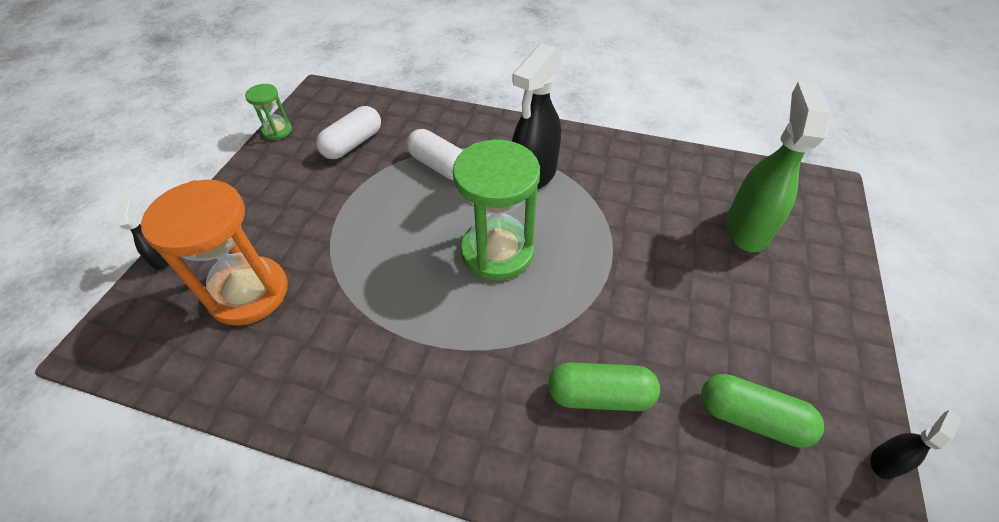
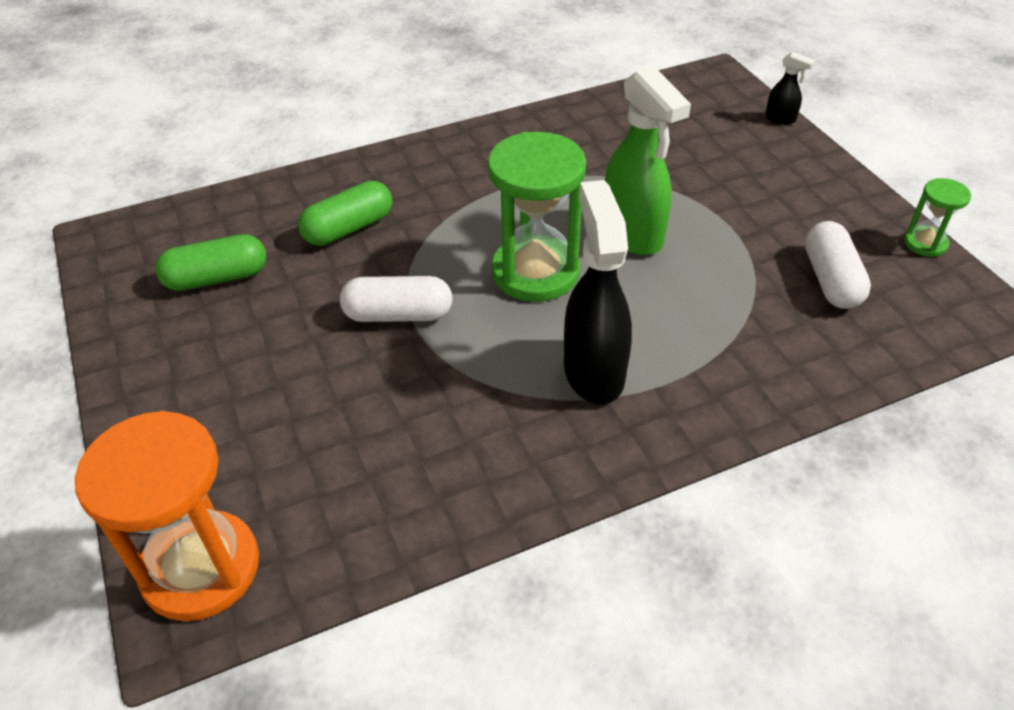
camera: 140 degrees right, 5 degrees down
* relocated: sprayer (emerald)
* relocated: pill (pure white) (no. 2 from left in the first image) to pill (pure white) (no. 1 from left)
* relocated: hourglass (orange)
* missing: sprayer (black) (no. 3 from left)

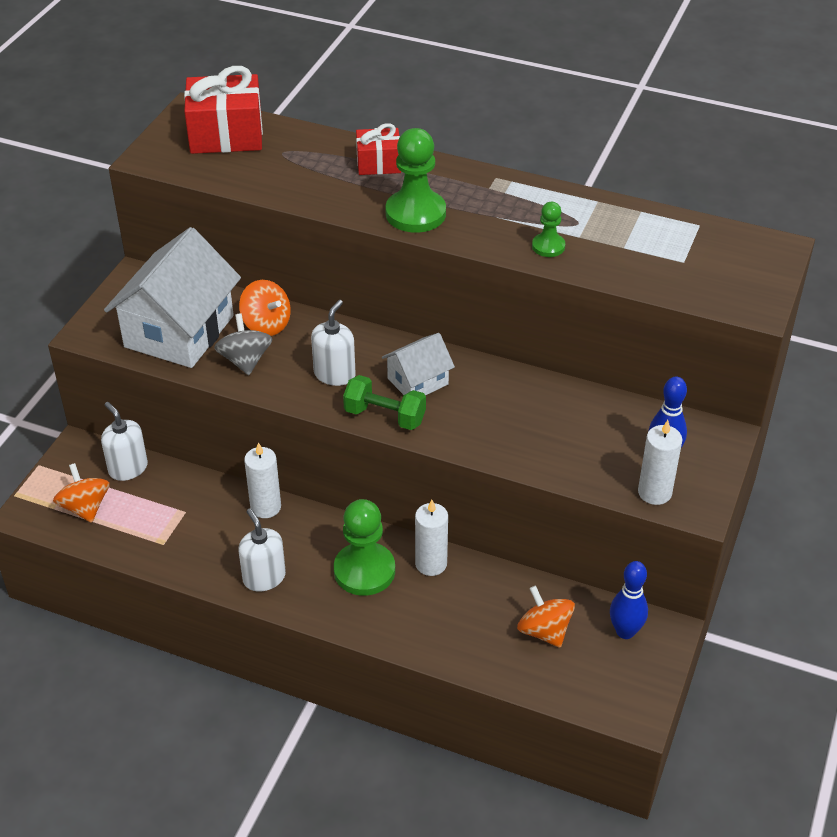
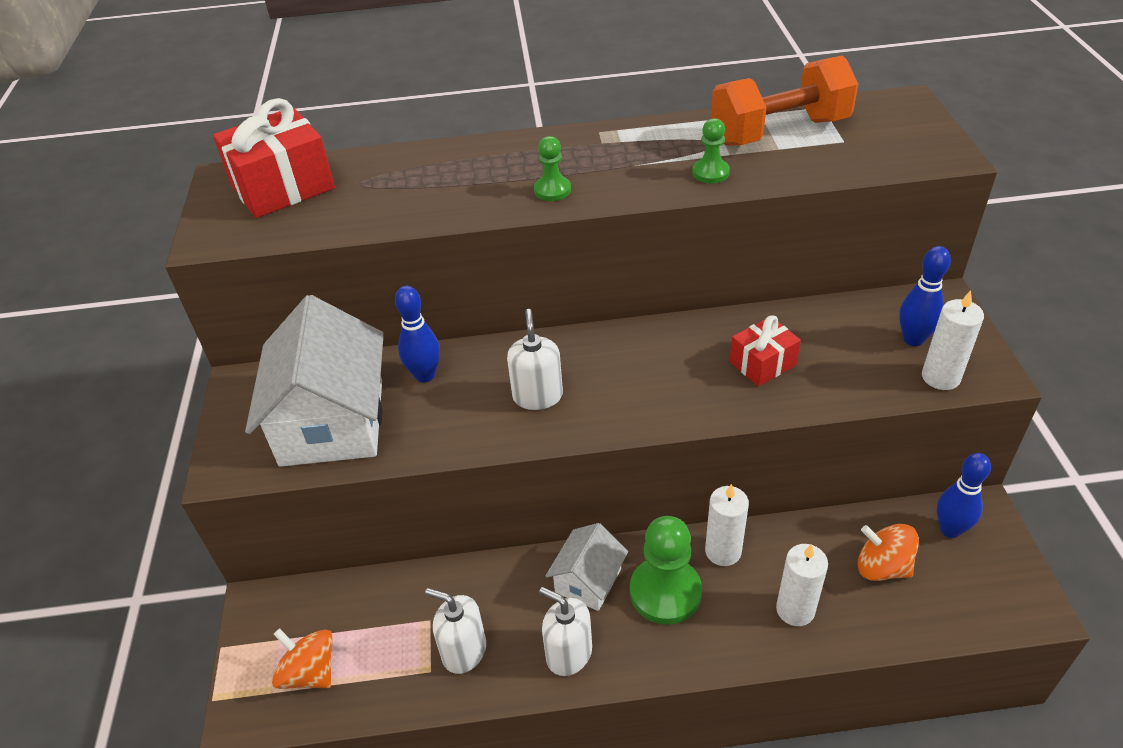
camera: 25 degrees left, 0 degrees up
* relocated: wrapped gift (scarlet) (no. 2 from left)
* size: game pawn (emerald) (no. 2 from left in the first image) x0.53
* exchanged: whirligig (orange) (no. 2 from left) to bowling pin (cobalt) (no. 1 from left)
* missing: whirligig (ash-grey)
* relocated: house (pure white) (no. 2 from left)
* missing: dumbbell (emerald)
* relocated: pump bottle (pure white) (no. 1 from left)
* relocated: wax candle (pure white) (no. 1 from left in the first image) to wax candle (pure white) (no. 2 from left)
* appeared: dumbbell (orange)

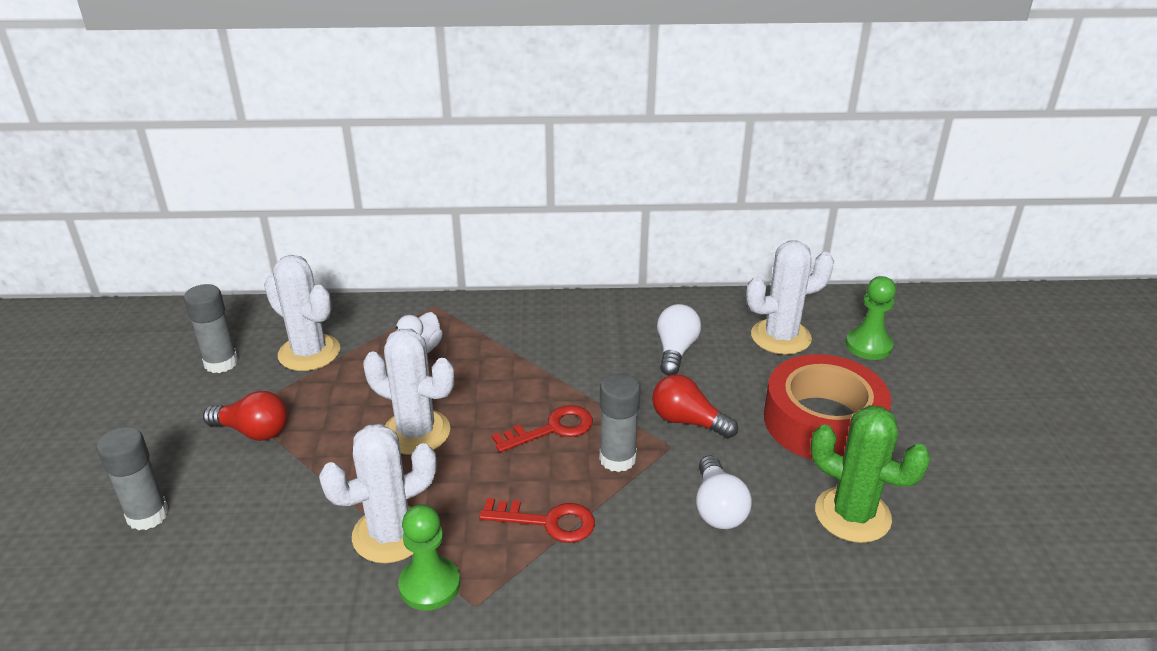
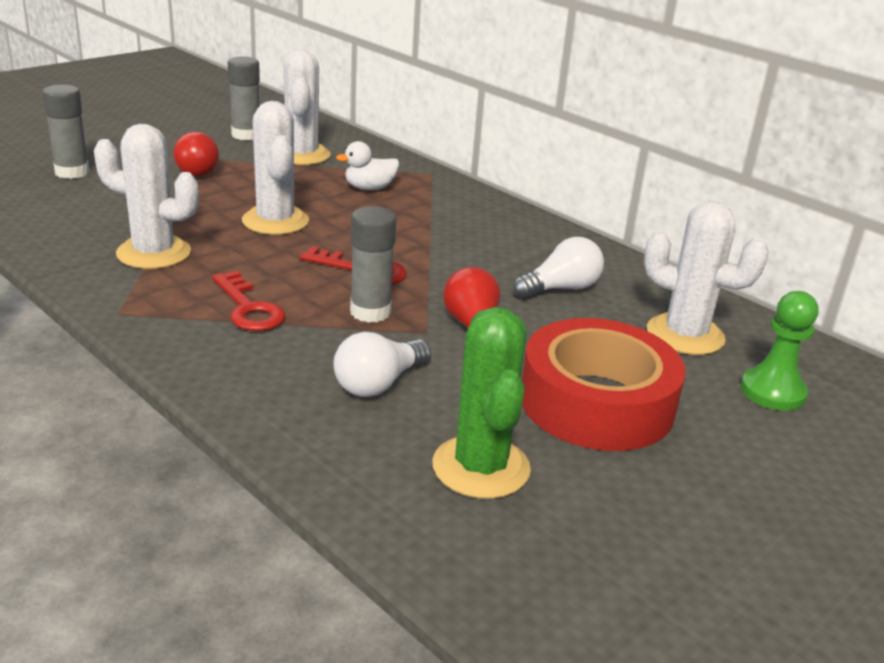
camera: 45 degrees right, 5 degrees down
* missing: game pawn (emerald) (no. 1 from left)

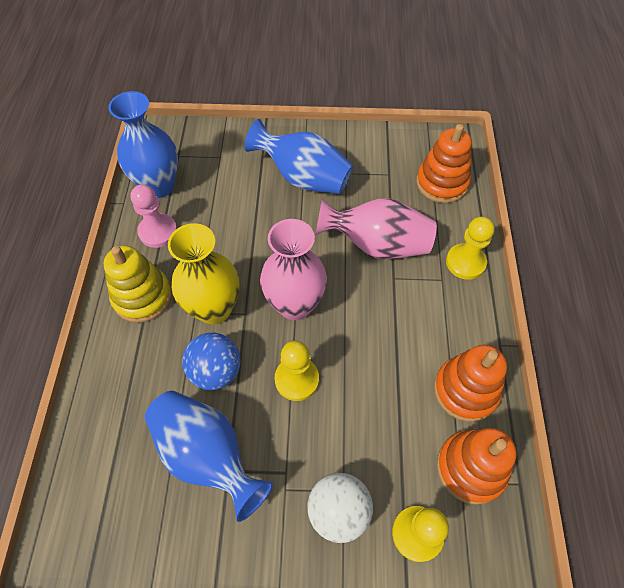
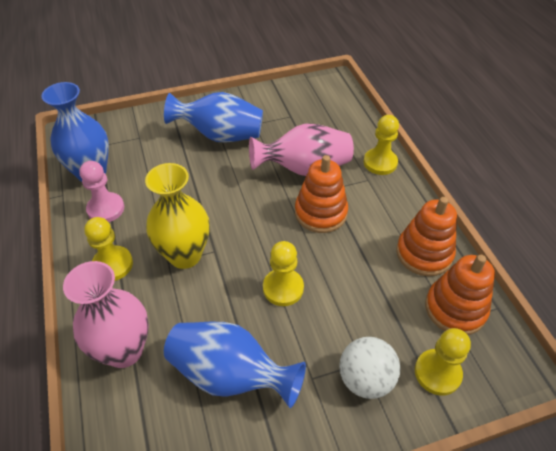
camera: 20 degrees left, 10 degrees down
* relocated: ring stacker (orange) (no. 1 from left)
* relocated: vase (pink) (no. 1 from left)
* exchanged: ring stacker (bright yellow) to game pawn (bright yellow) (no. 1 from left)
* missing: play ball (cobalt)

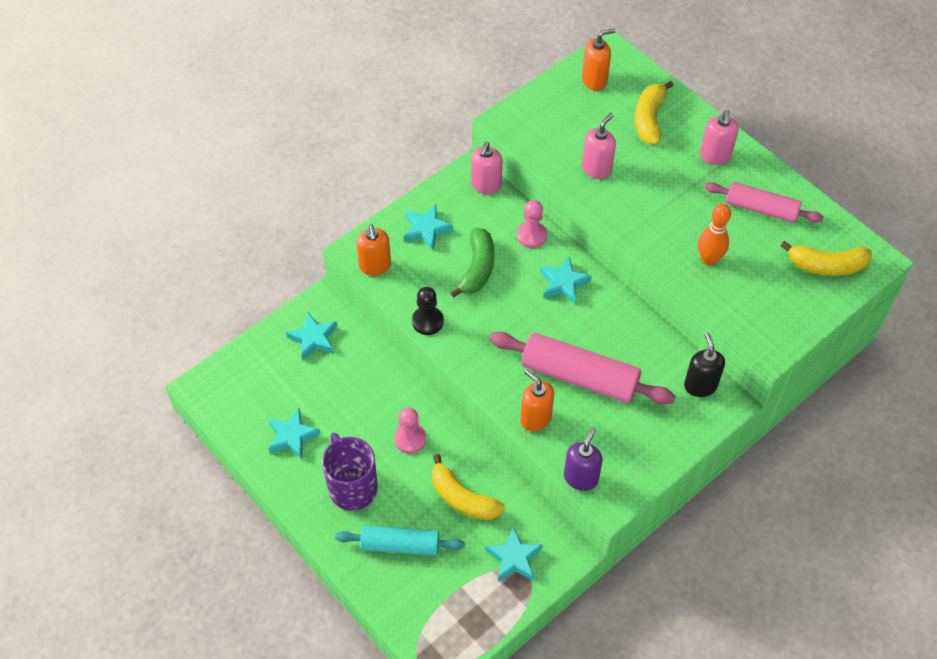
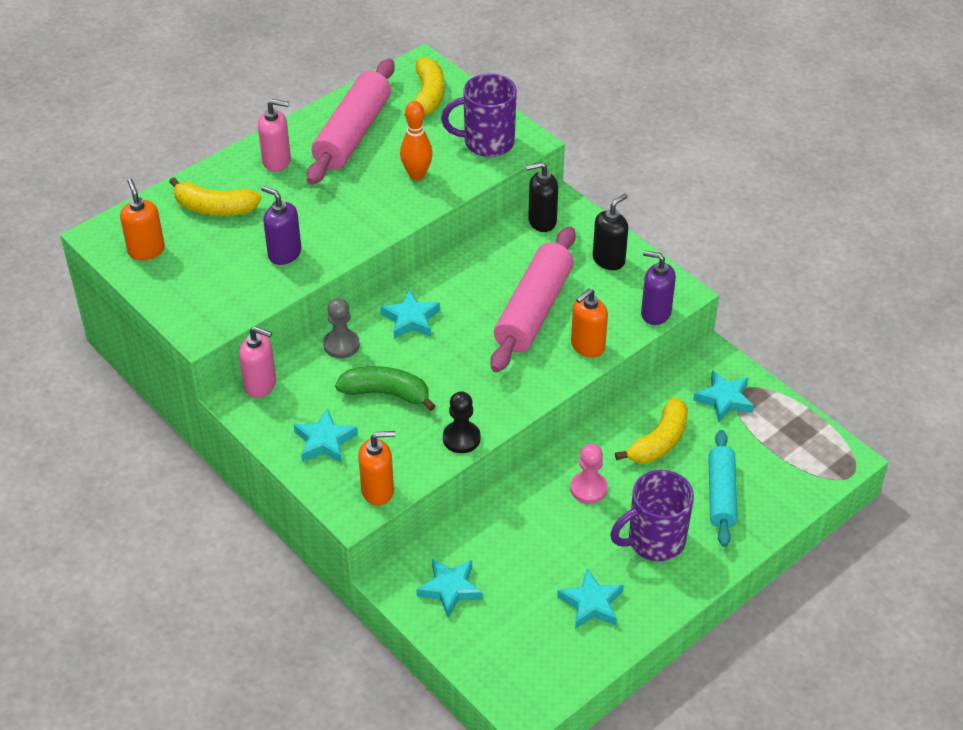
camera: 90 degrees left, 10 degrees down
* colour: pump bottle (pink) (no. 2 from left) to pump bottle (royal purple) (no. 1 from left)
* size: dough roller (pink) (no. 2 from left in the first image) x1.55
* colour: game pawn (pink) (no. 2 from left) to game pawn (ash-grey)
* appeared: mug (royal purple) (no. 1 from left)
* appeared: pump bottle (black) (no. 2 from left)

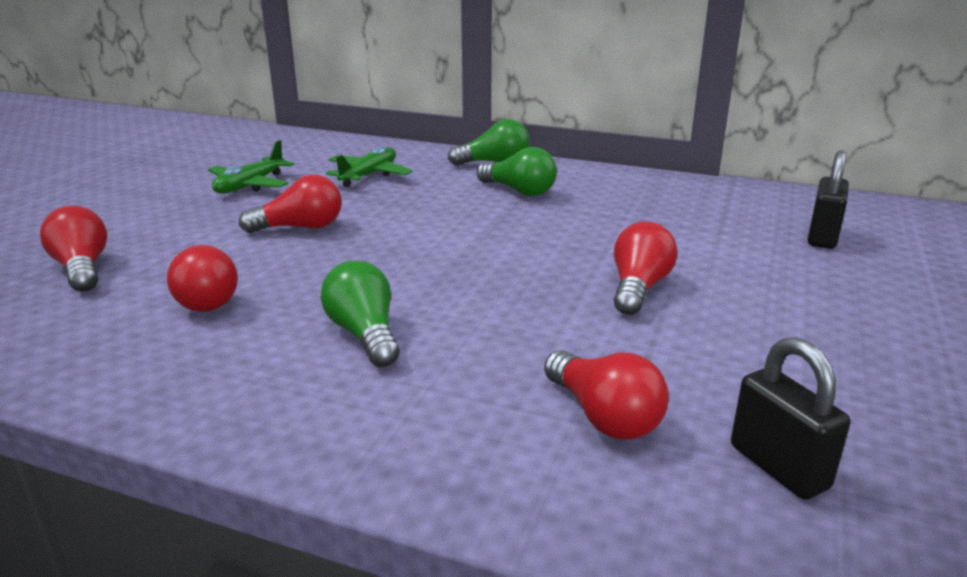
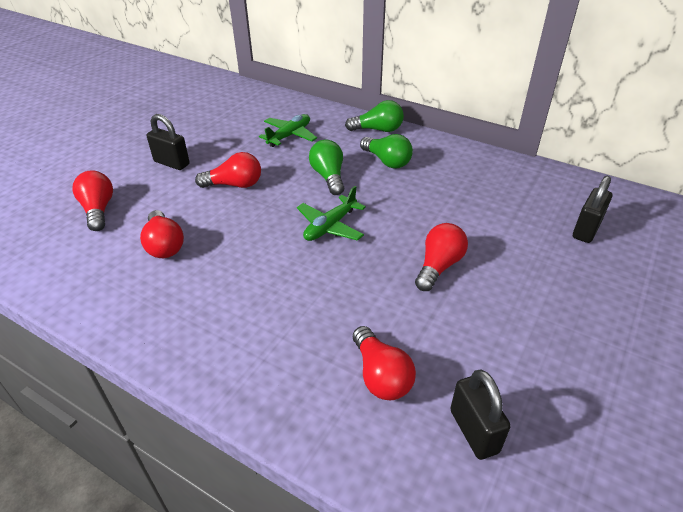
camera: 10 degrees right, 15 degrees up
* relocated: toy plane (emerald) (no. 1 from left in the first image) to toy plane (emerald) (no. 2 from left)
* relocated: lightbulb (emerald) (no. 1 from left)
* appeared: small lock (black) (no. 1 from left)

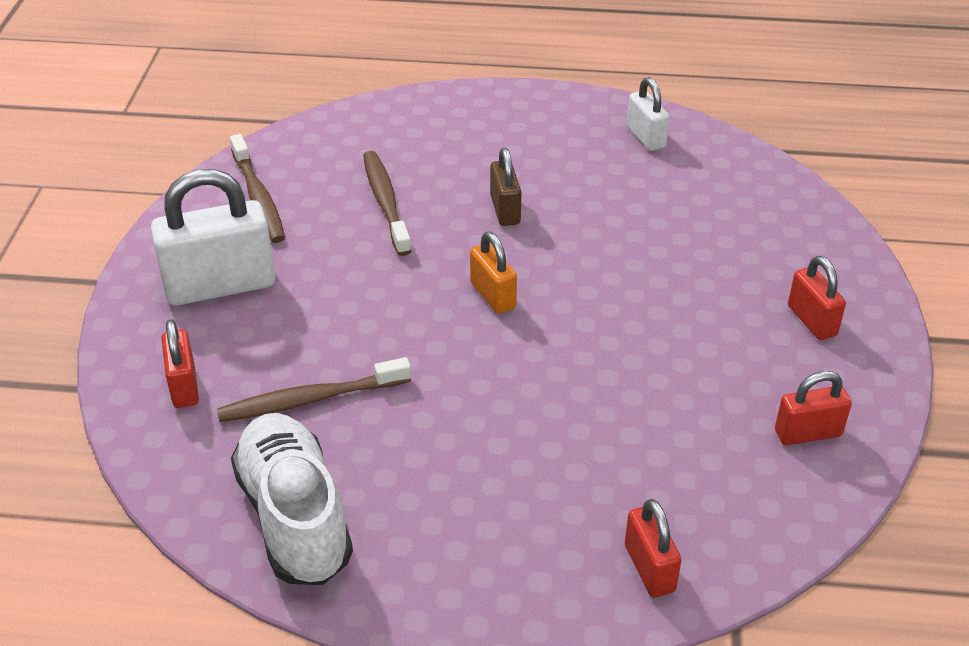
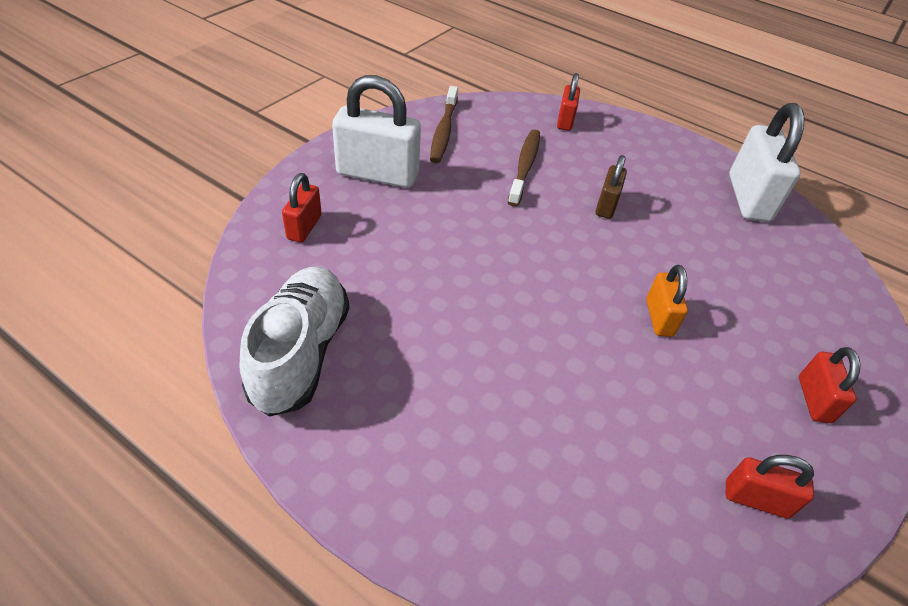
camera: 25 degrees right, 5 degrees up
* size: small lock (pure white) (no. 2 from left) x1.85
* relocated: small lock (orange)
* missing: toothbrush (brown) (no. 2 from left)
* relocated: small lock (scarlet) (no. 2 from left)

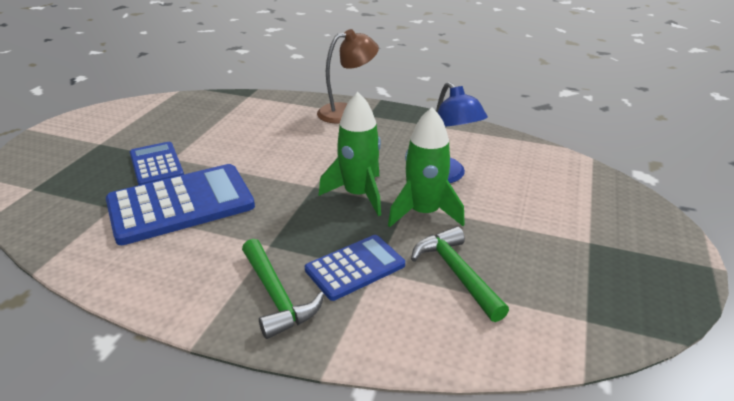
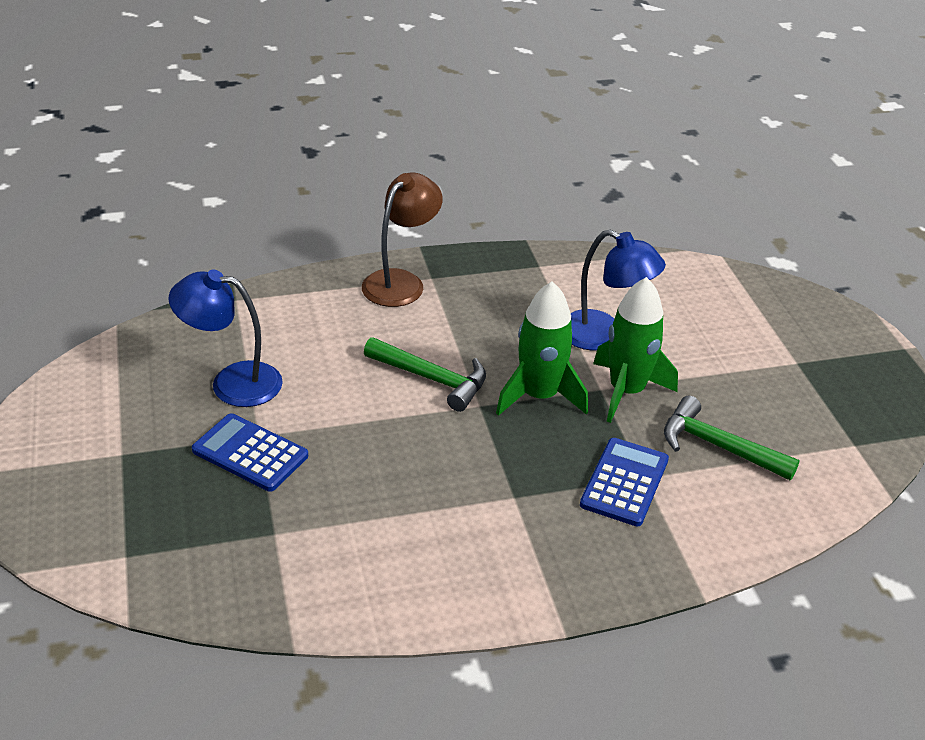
camera: 35 degrees left, 5 degrees up
* missing: pocket calculator (cobalt) (no. 2 from left)
* relocated: claw hammer (emerald) (no. 1 from left)
* appeared: desk lamp (cobalt) (no. 1 from left)

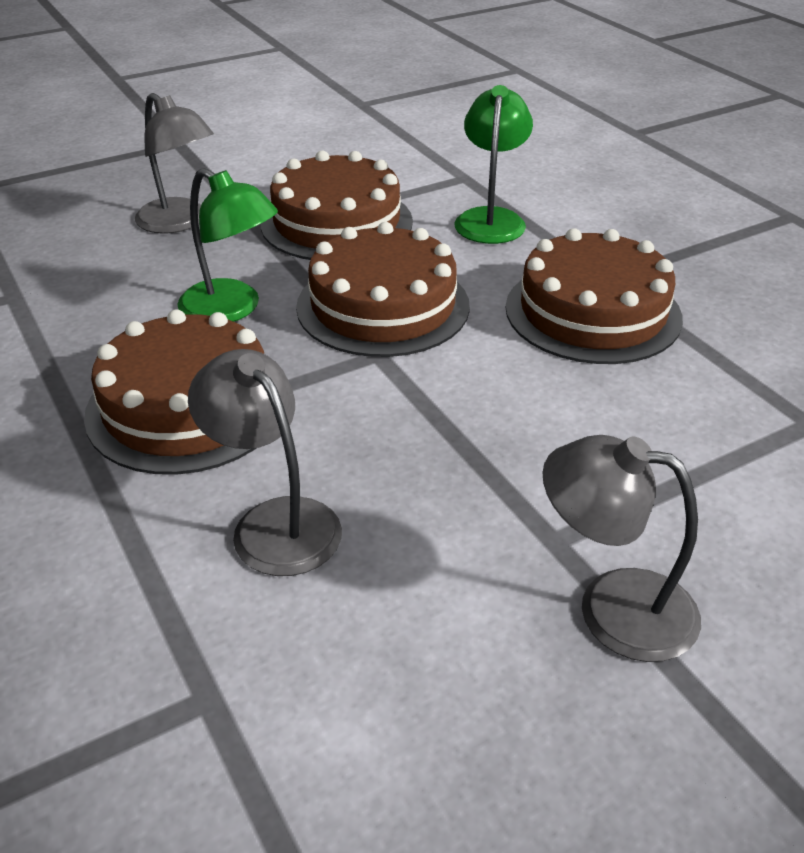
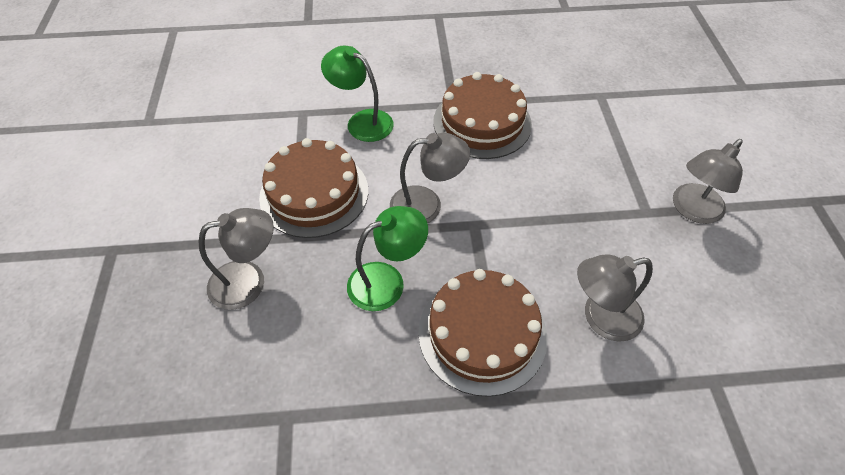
camera: 65 degrees left, 15 degrees up
* exchanged: layer cake (brown) (no. 3 from left) to desk lamp (ash-grey) (no. 2 from left)

